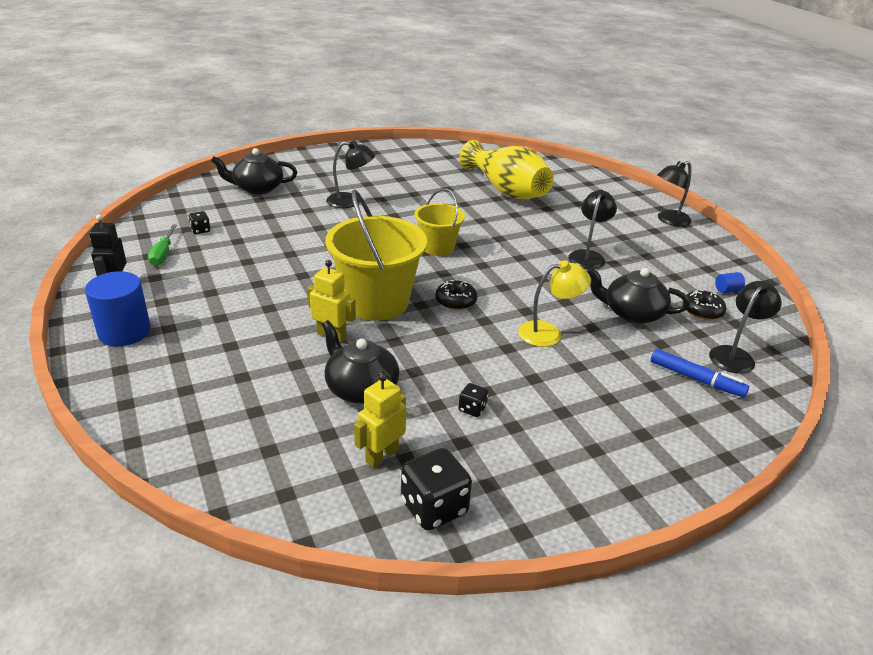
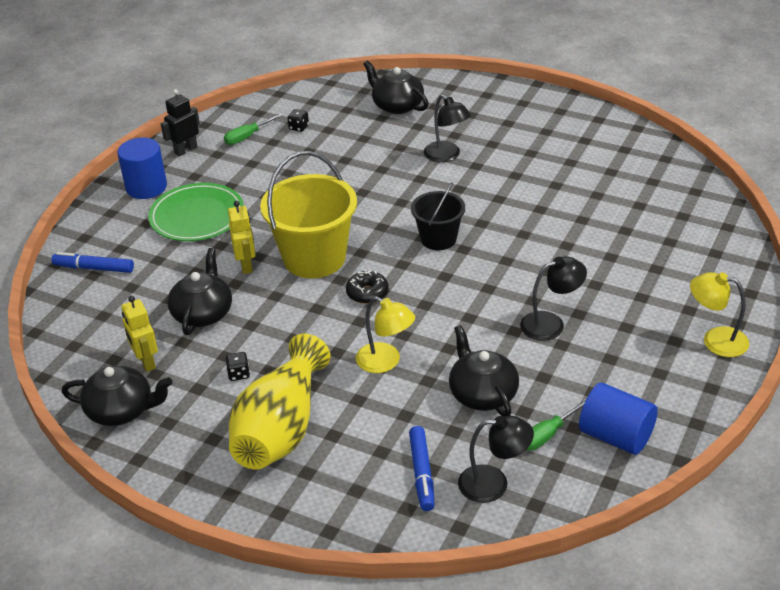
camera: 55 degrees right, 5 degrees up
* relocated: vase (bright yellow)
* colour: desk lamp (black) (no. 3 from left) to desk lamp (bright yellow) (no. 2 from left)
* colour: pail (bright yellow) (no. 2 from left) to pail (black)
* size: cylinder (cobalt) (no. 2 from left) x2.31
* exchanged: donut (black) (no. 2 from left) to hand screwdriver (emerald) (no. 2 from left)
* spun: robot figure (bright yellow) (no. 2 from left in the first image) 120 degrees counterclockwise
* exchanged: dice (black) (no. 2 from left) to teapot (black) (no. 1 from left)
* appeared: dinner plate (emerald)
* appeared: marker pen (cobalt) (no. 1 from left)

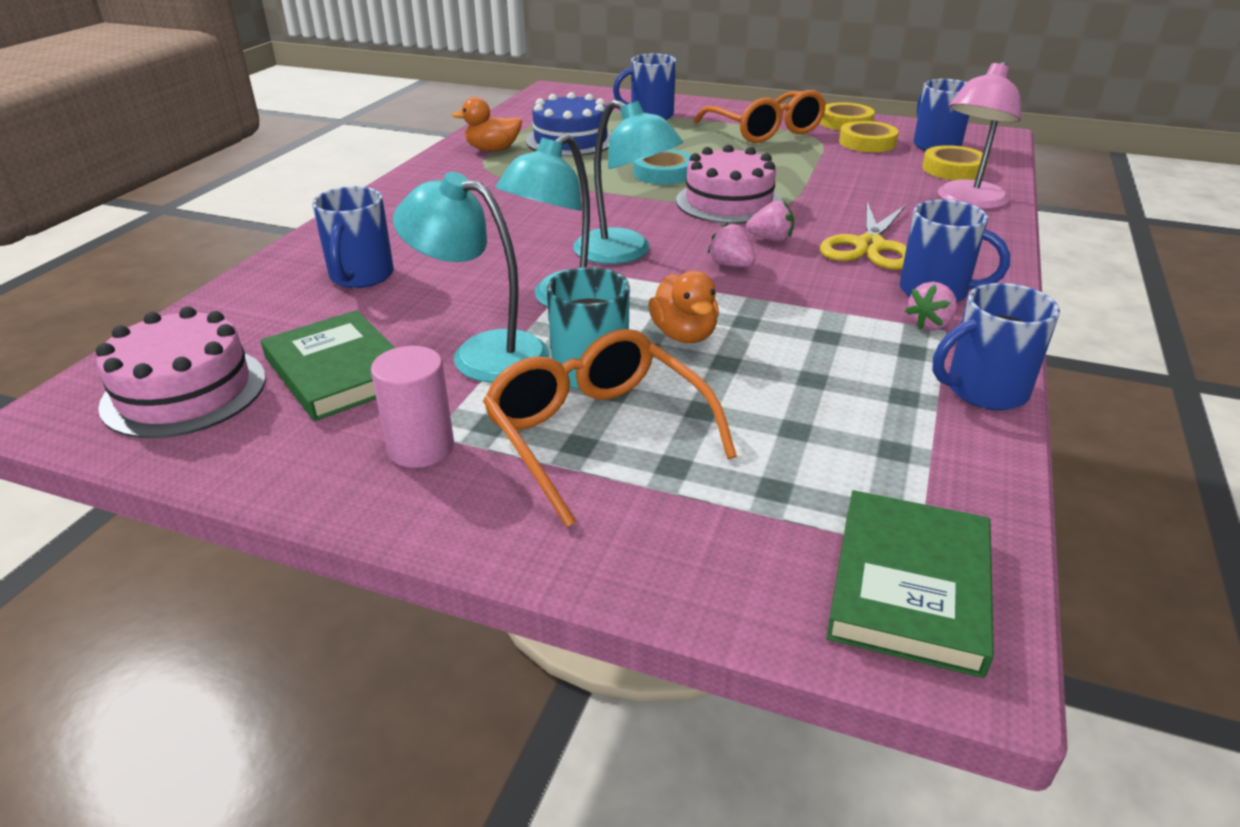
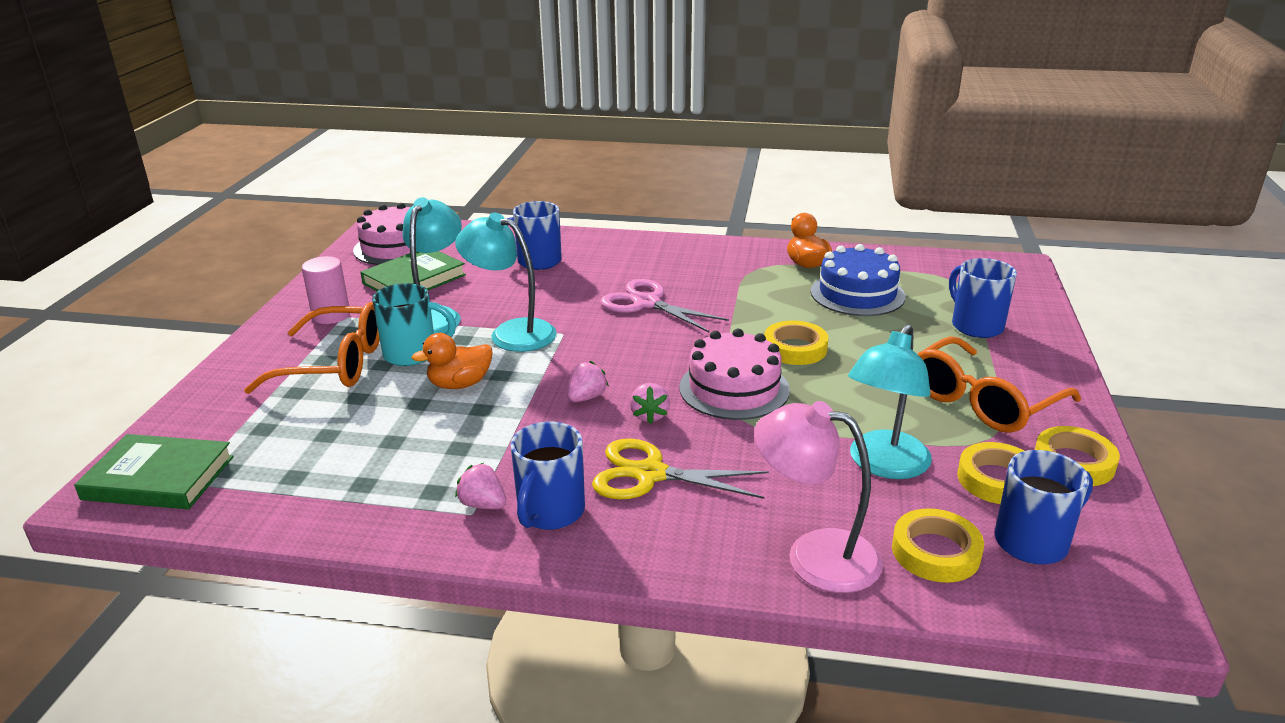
camera: 80 degrees right, 5 degrees down
* relocated: desk lamp (turquoise) (no. 3 from left)
* colour: roll of tape (turquoise) to roll of tape (bright yellow) (no. 1 from left)
* missing: mug (cobalt) (no. 5 from left)
* spun: glasses (orange) (no. 1 from left) 45 degrees clockwise
* appeared: shears (pink)

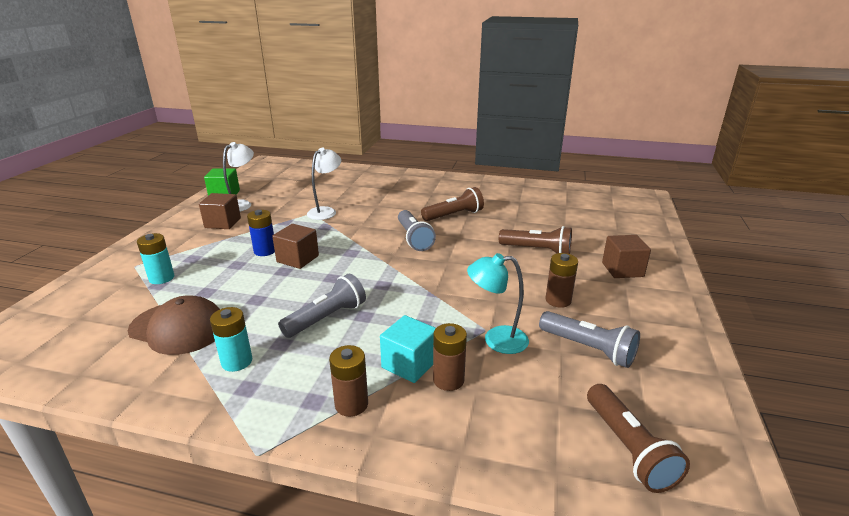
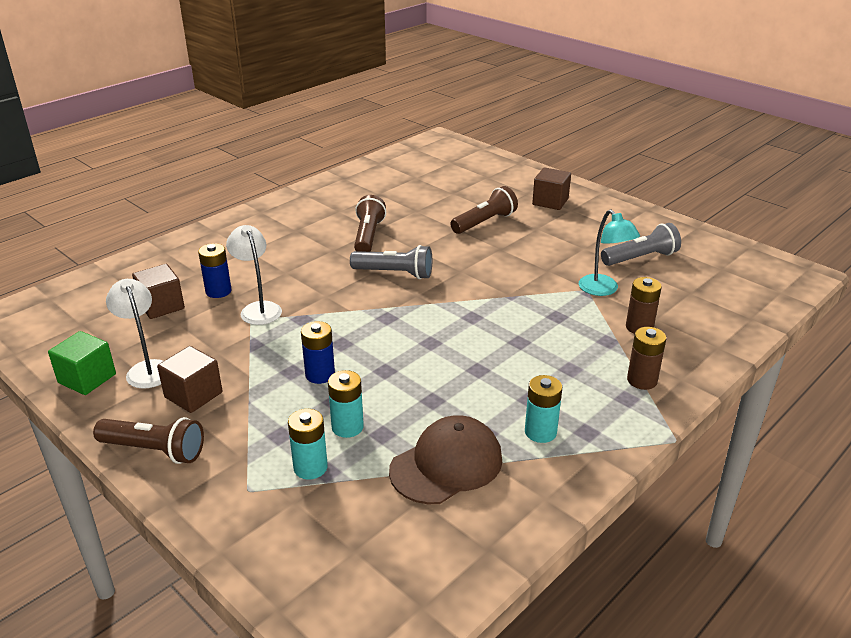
camera: 60 degrees left, 5 degrees up
* relocated: block (brown) (no. 2 from left in the first image) to block (brown) (no. 1 from left)
* spun: desk lamp (turquoise) 60 degrees counterclockwise
* missing: AA battery (brown) (no. 3 from left)
* missing: pocket torch (ash-grey) (no. 1 from left)
* missing: block (turquoise)
* relocated: pocket torch (brown) (no. 3 from left in the first image) to pocket torch (brown) (no. 1 from left)
* appeared: AA battery (cobalt) (no. 1 from left)
* appeared: AA battery (turquoise) (no. 2 from left)

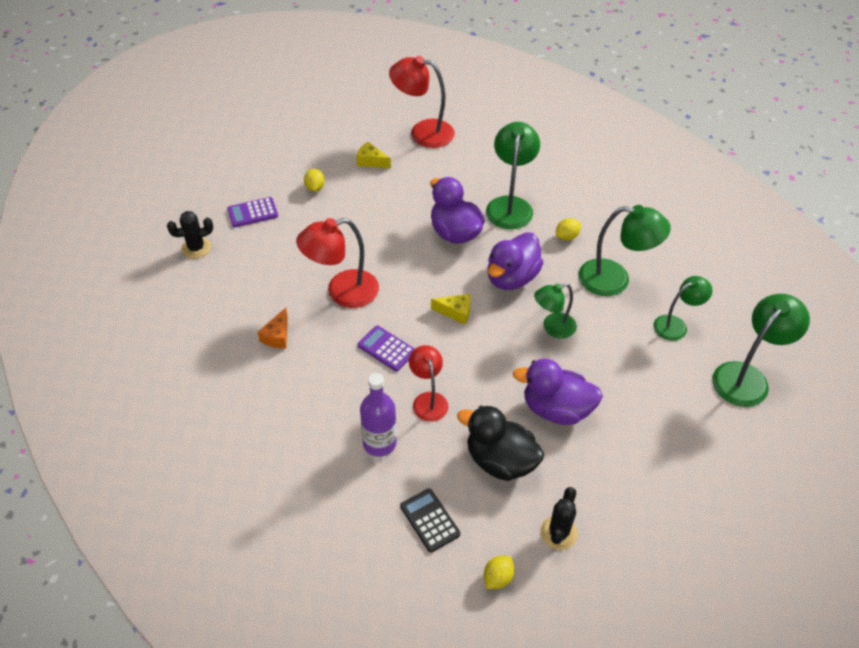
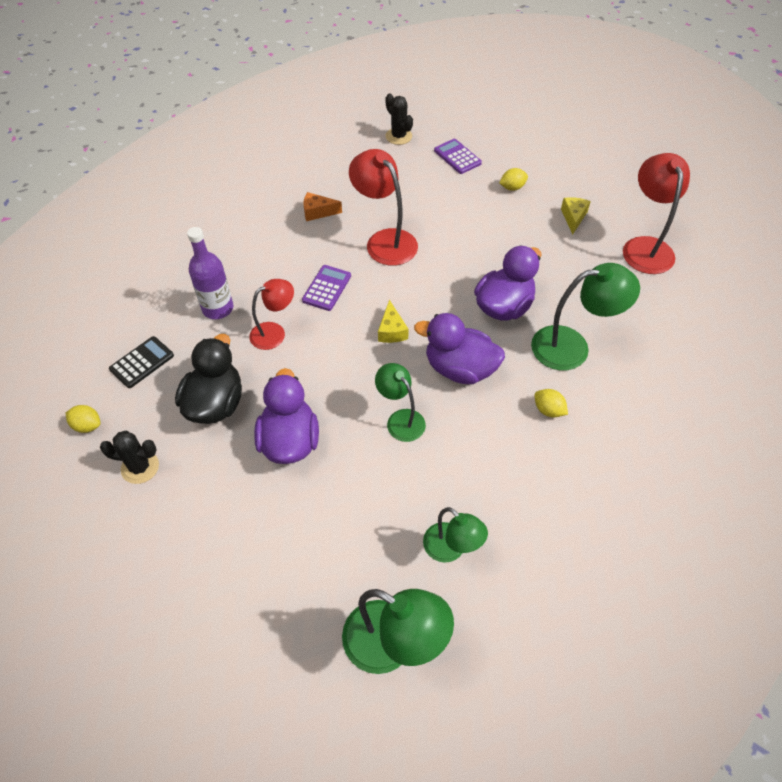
camera: 75 degrees right, 5 degrees up
* missing: desk lamp (emerald) (no. 3 from left)

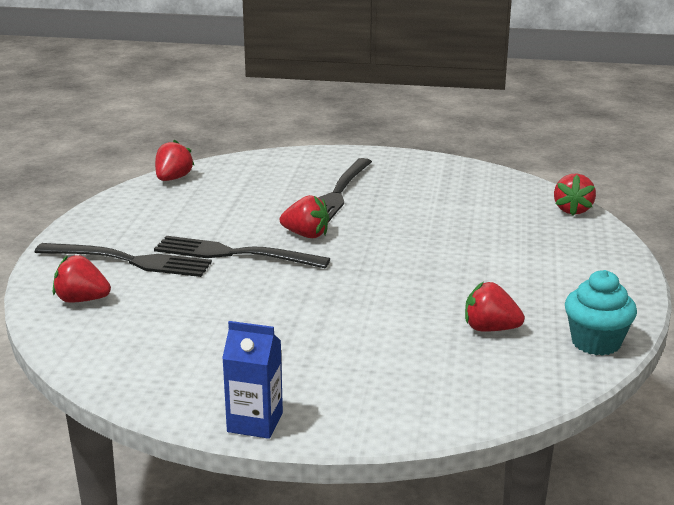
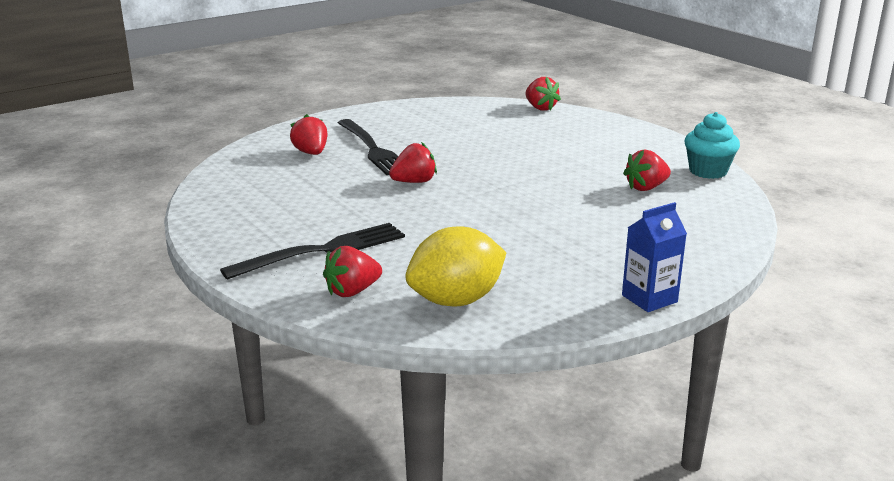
camera: 45 degrees left, 0 degrees up
* relocated: toy strawberry (scarlet) (no. 2 from left in the first image) to toy strawberry (scarlet) (no. 1 from left)
* missing: table fork (black) (no. 2 from left)
* appeared: lemon (bright yellow)

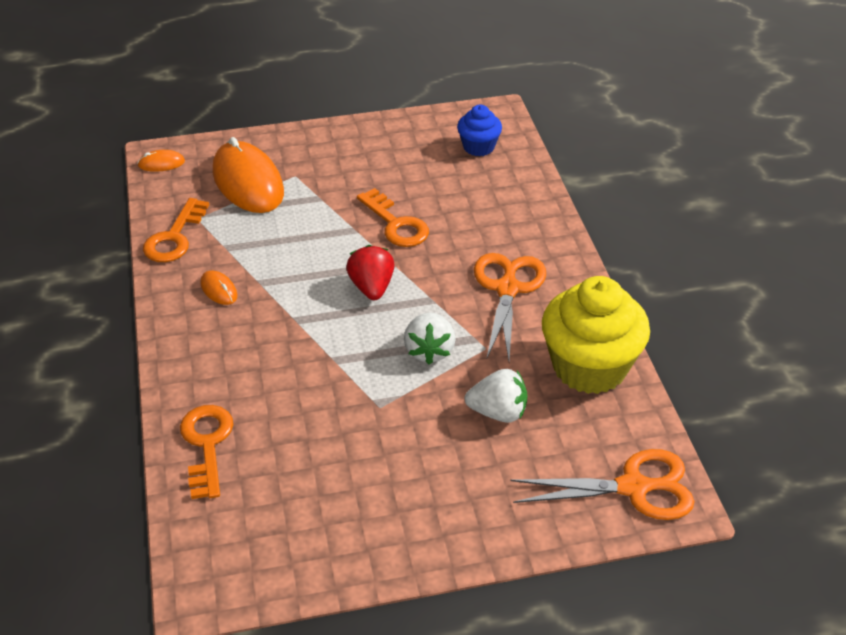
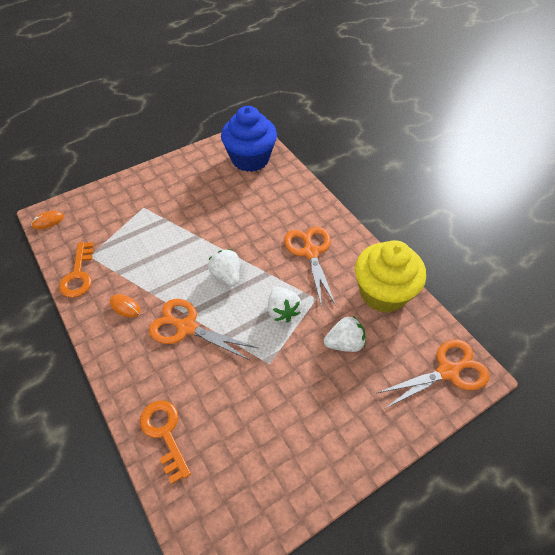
camera: 20 degrees left, 10 degrees up
* size: muffin (cobalt) x1.92
* missing: computer mouse (orange) (no. 3 from left)
* missing: latchkey (orange) (no. 3 from left)
* colour: toy strawberry (scarlet) to toy strawberry (pure white) (no. 1 from left)
* appeared: shears (orange) (no. 1 from left)

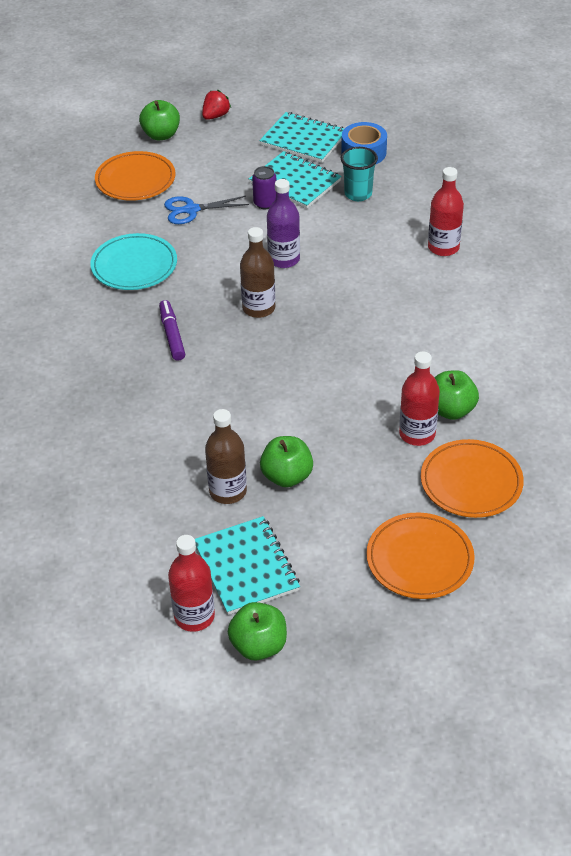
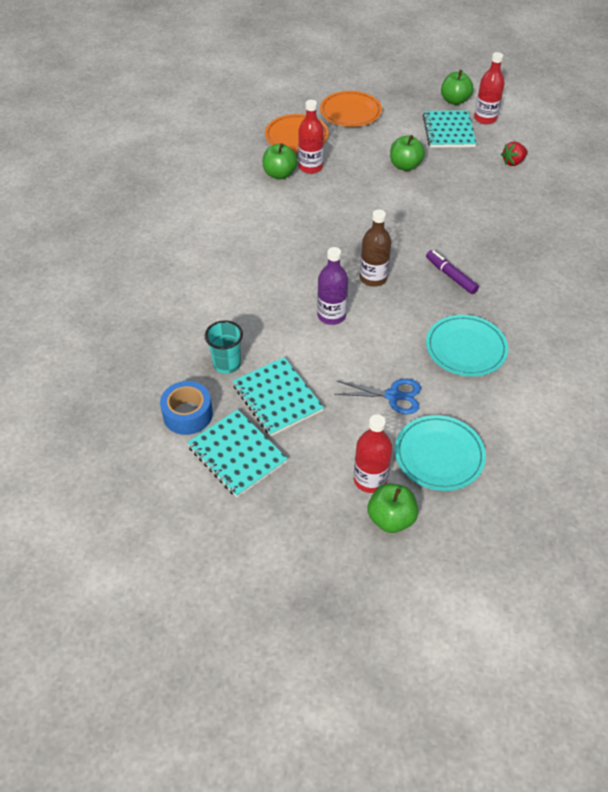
camera: 160 degrees left, 5 degrees up
* relocated: toy strawberry (scarlet)
* colour: dinner plate (orange) (no. 1 from left) to dinner plate (turquoise) (no. 1 from left)
* missing: soda can (royal purple)
* relocated: bottle (scarlet) (no. 3 from left in the first image) to bottle (scarlet) (no. 2 from left)
* spun: marker pen (royal purple) 135 degrees clockwise
* missing: bottle (brown) (no. 1 from left)

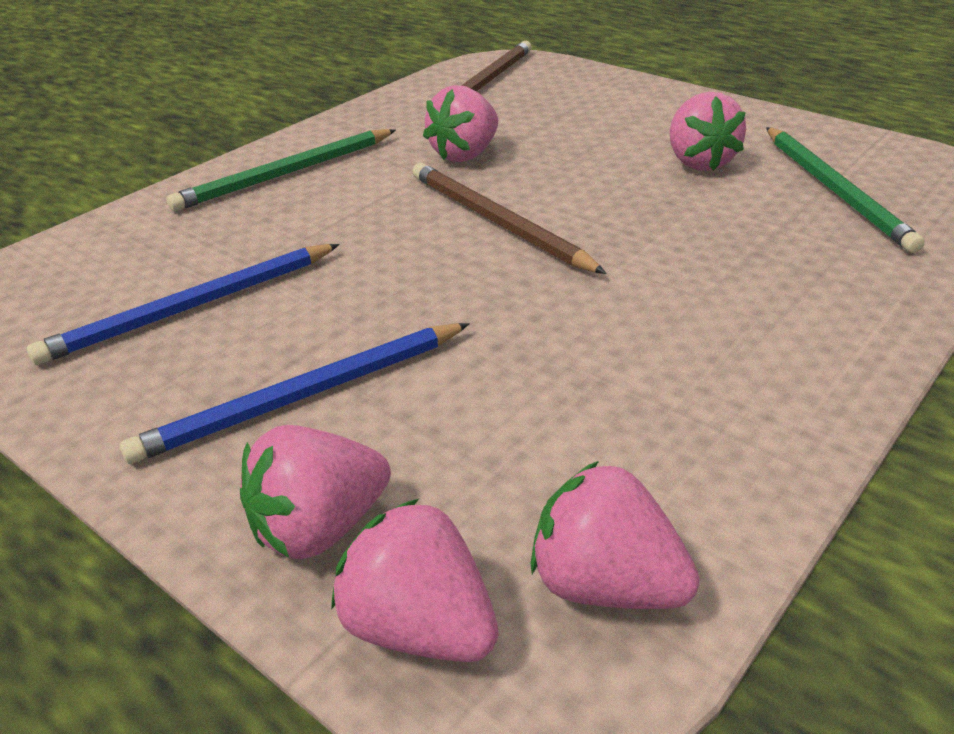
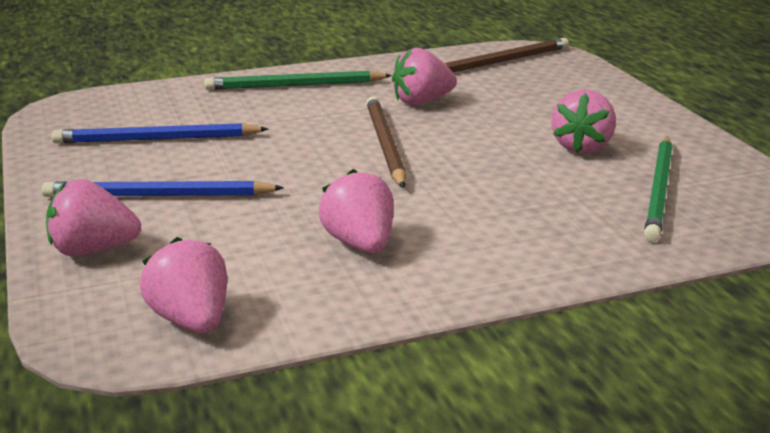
camera: 30 degrees right, 10 degrees down
* relocated: toy strawberry (pink) (no. 2 from left in the first image) to toy strawberry (pink) (no. 3 from left)

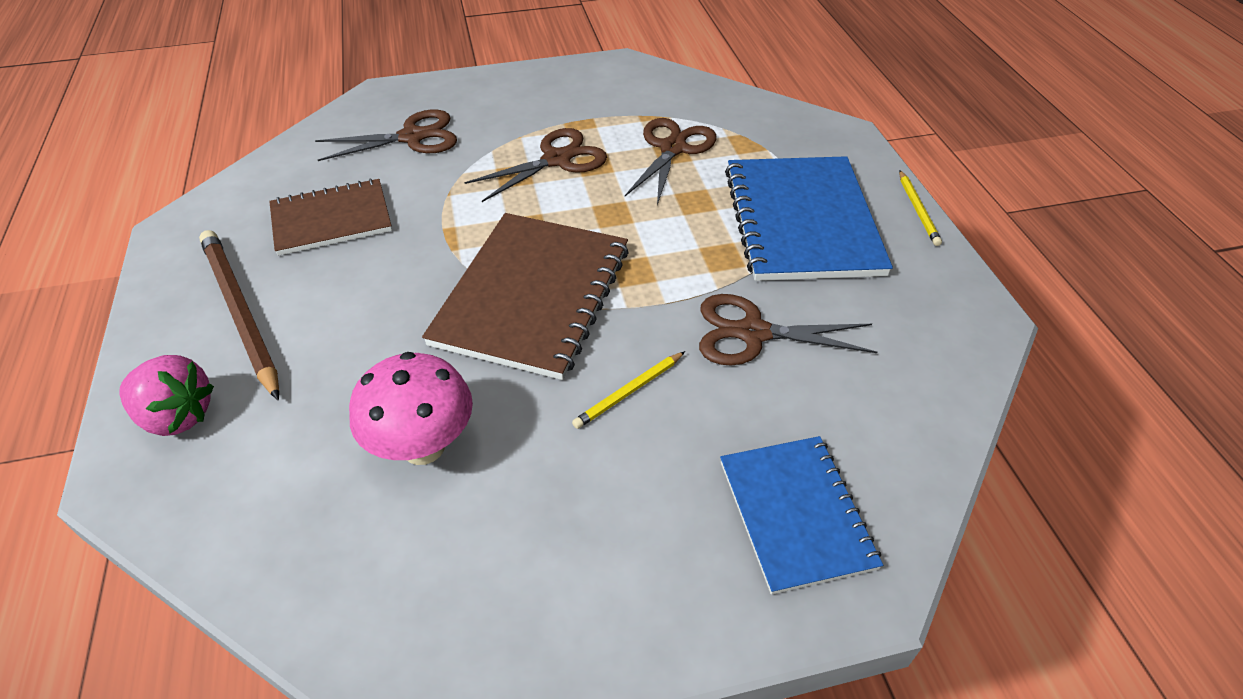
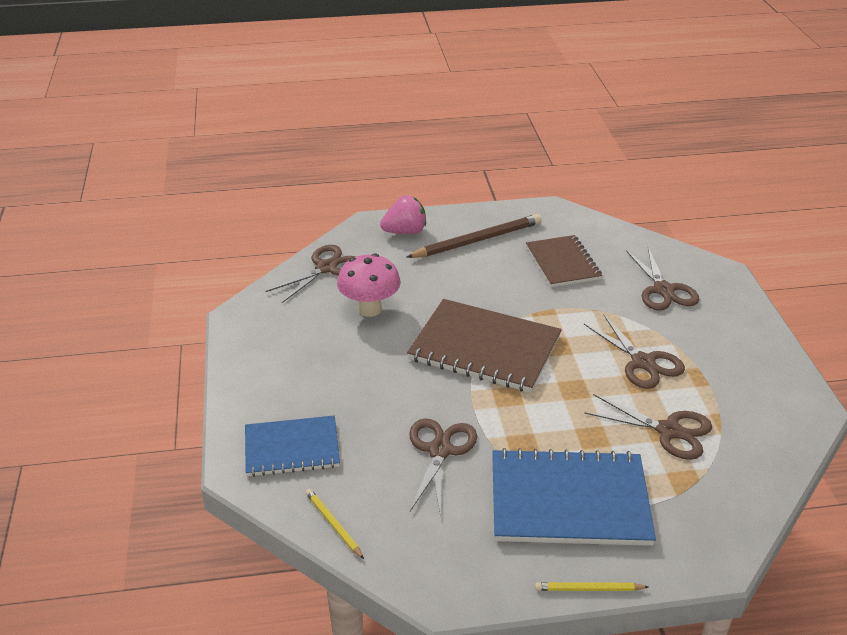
camera: 95 degrees right, 10 degrees down
* relocated: pencil (bright yellow) (no. 1 from left)
* spun: toy strawberry (pink) 135 degrees counterclockwise
* appeared: shears (brown) (no. 1 from left)

